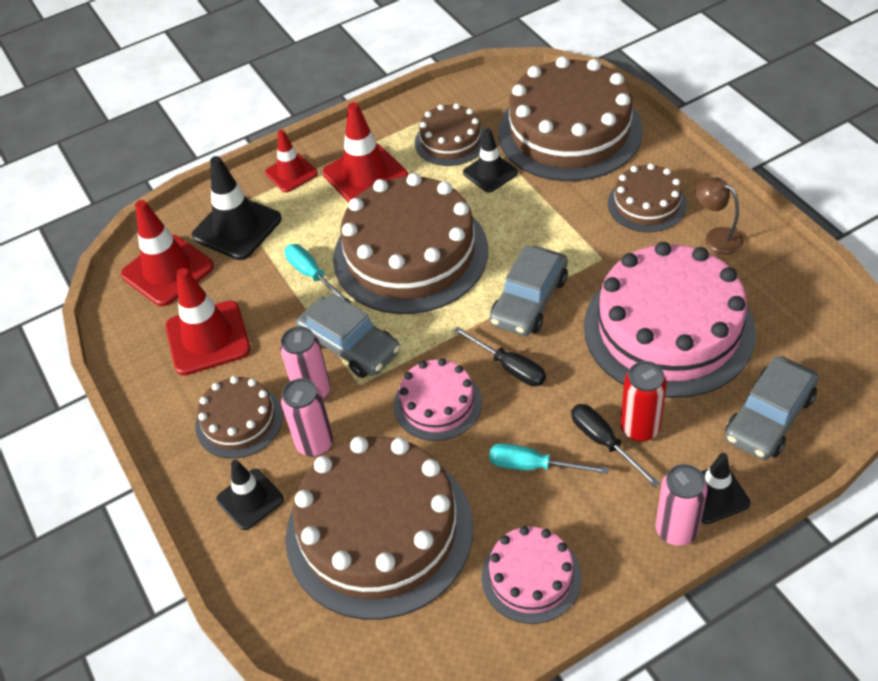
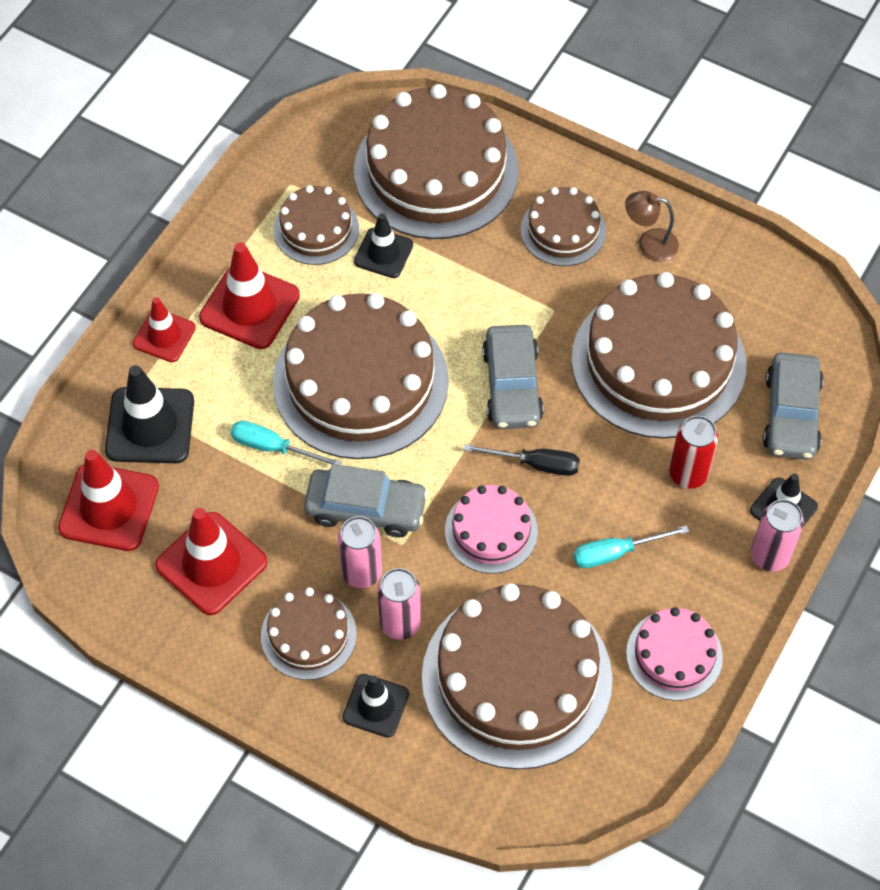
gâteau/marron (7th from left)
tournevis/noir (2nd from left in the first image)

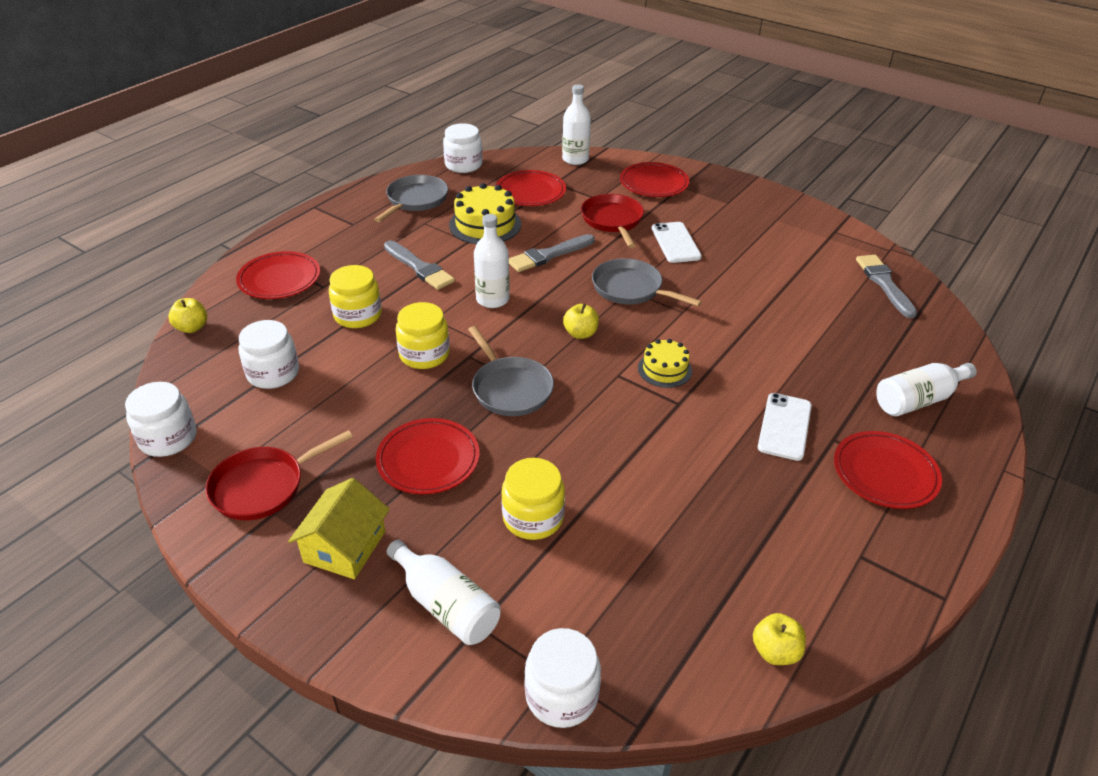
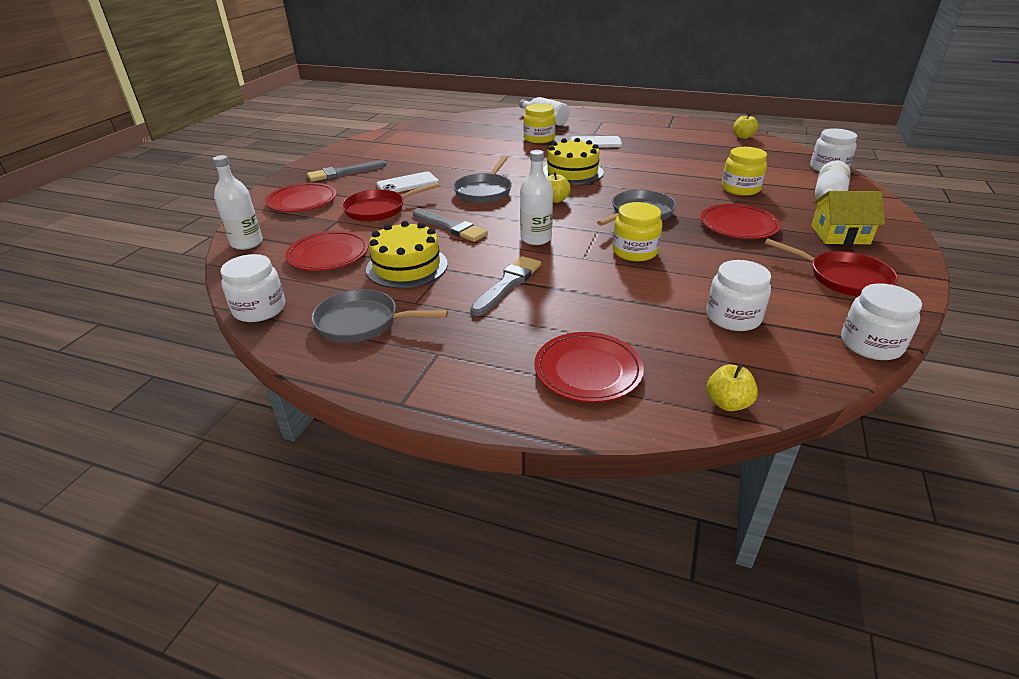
pinceau/gris (1st from left)
bocal/jaune (1st from left)
gâteau/jaune (2nd from left)
assiette/rouge (5th from left in the first image)

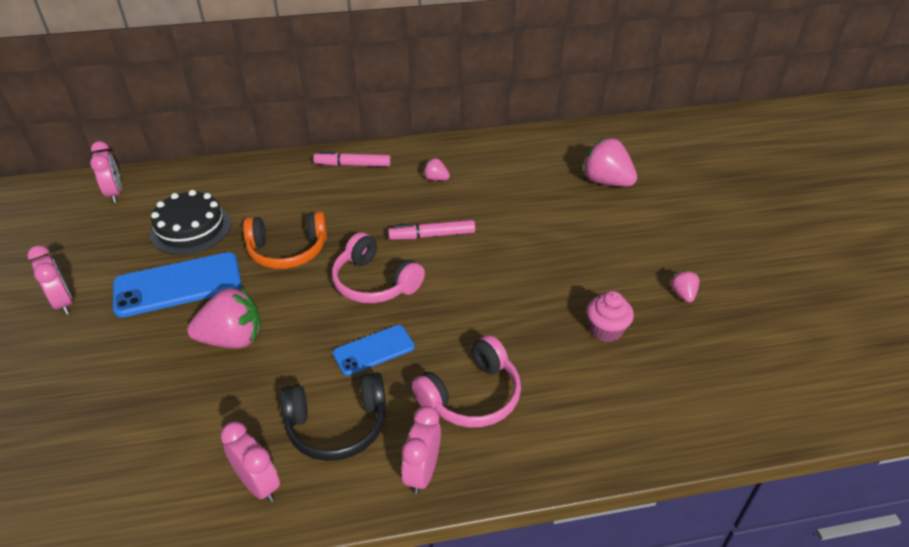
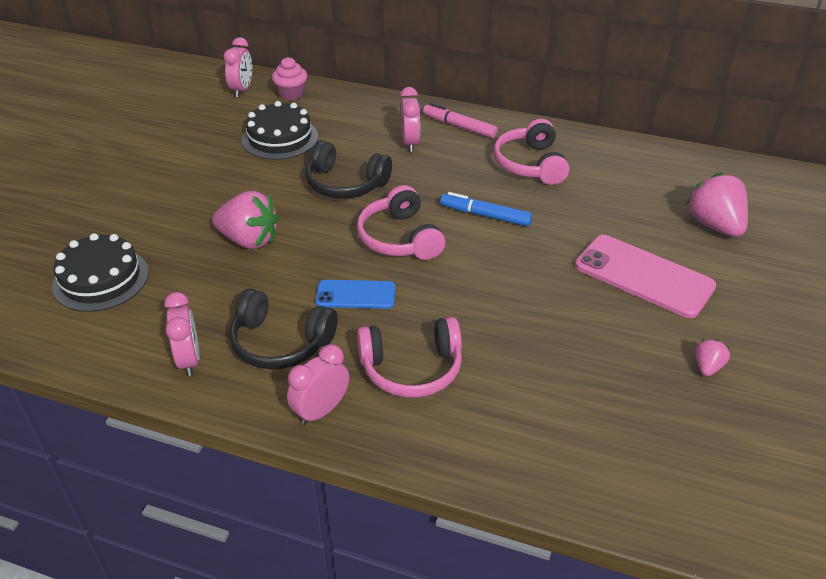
gâteau/noir (1st from left)
muffin/rose
casque audio/noir (2nd from left)
réveil/rose (4th from left)
feutre/bleu
casque audio/rose (3rd from left)
téléphone/rose
téléphone/bleu (1st from left in the first image)

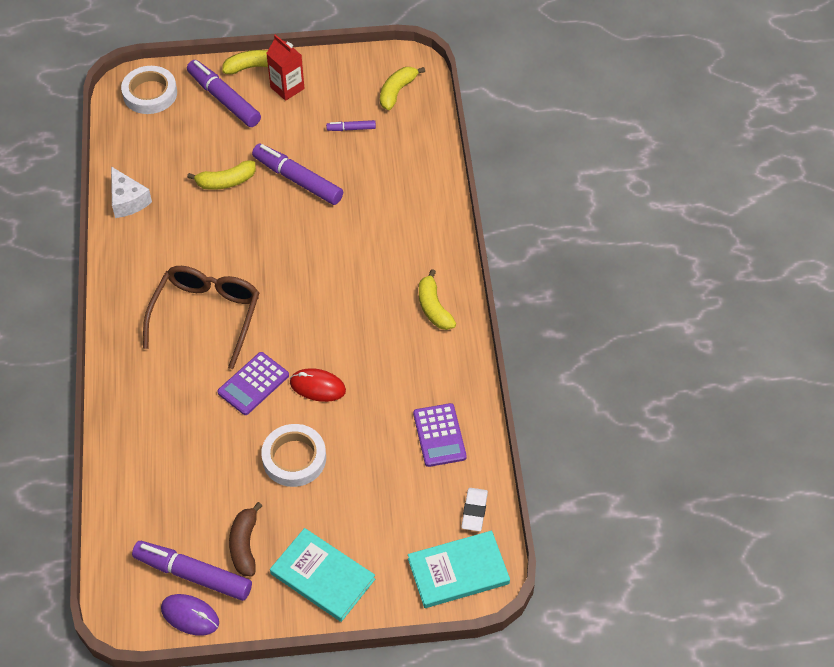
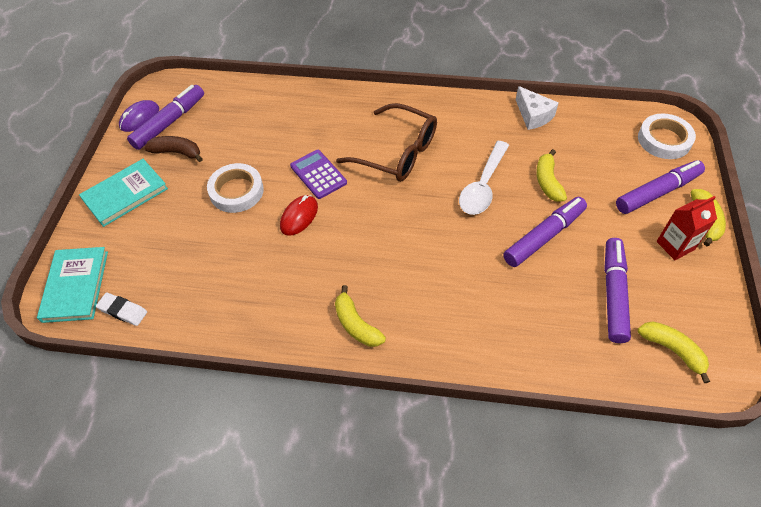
banane/jaune (1st from left)
cuillère/blanc
fromage/blanc
feutre/violet (3rd from left)
calculatrice/violet (2nd from left in the first image)

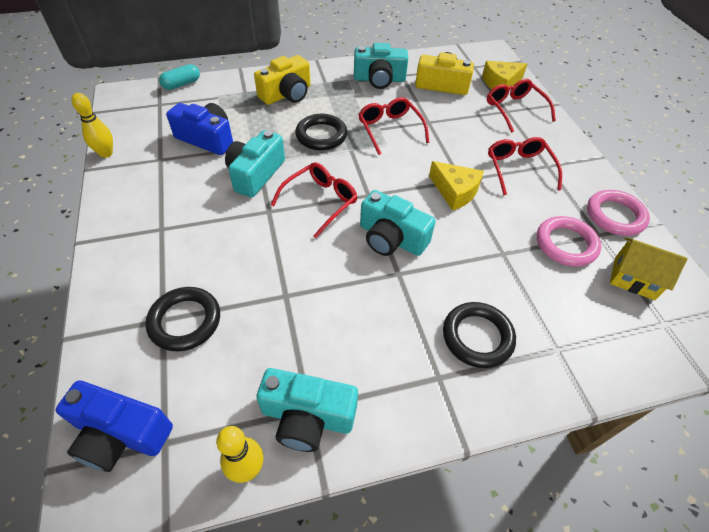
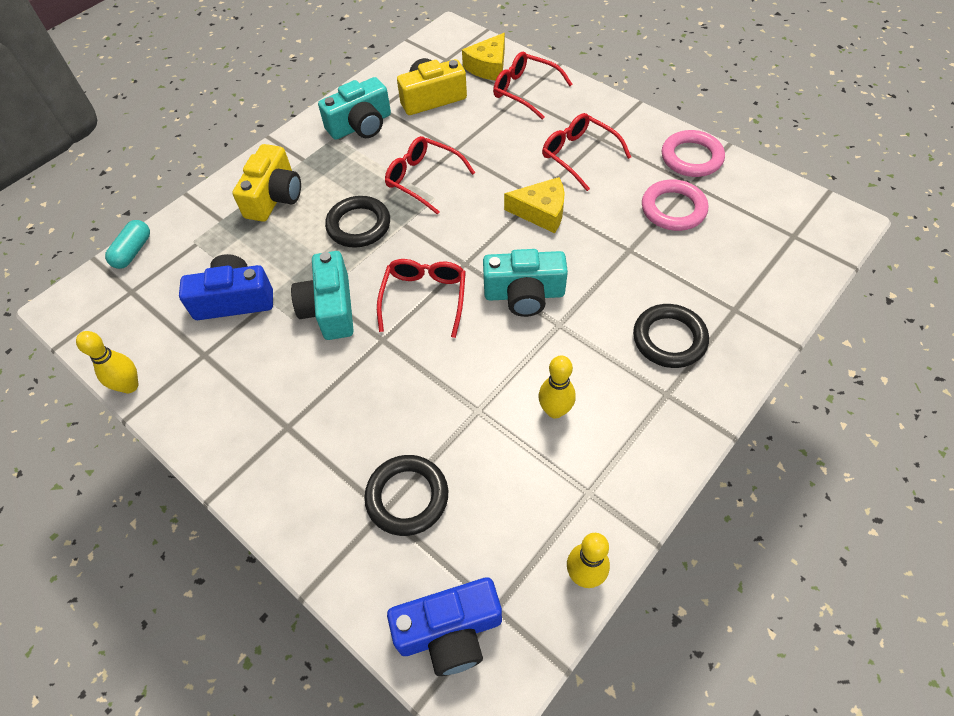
quille/jaune (2nd from left)
appareil photo/turquoise (2nd from left in the first image)
maison/jaune

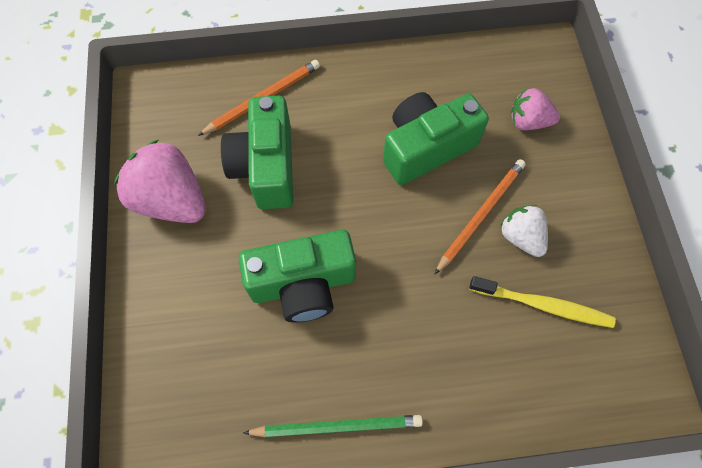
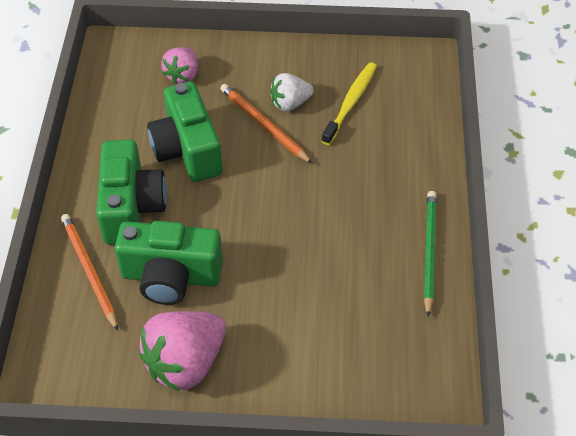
appareil photo/vert (1st from left)

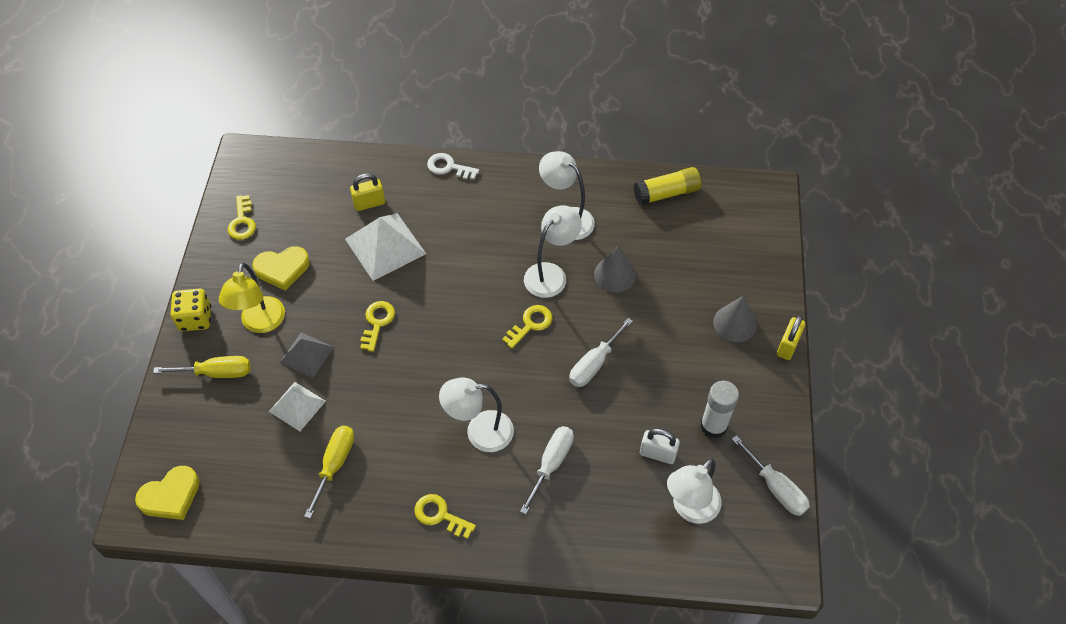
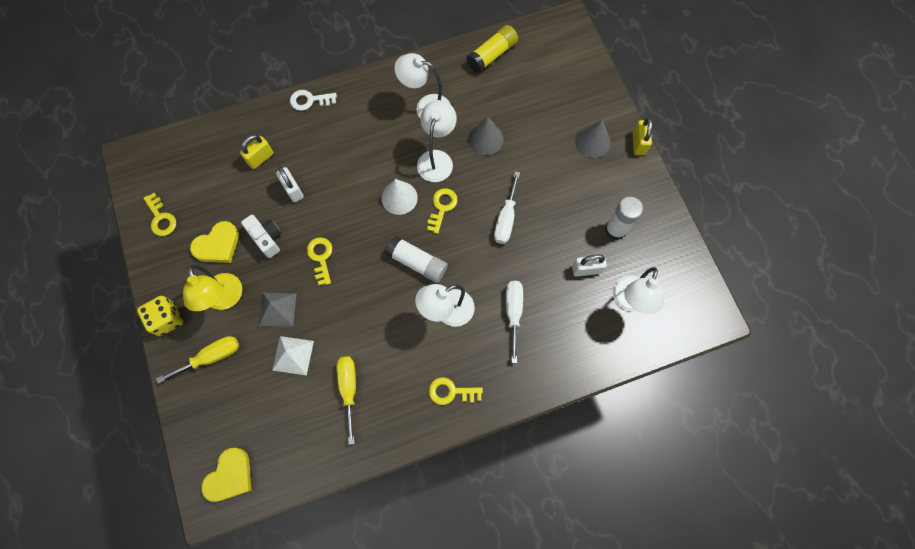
appareil photo/blanc
cadenas/blanc (1st from left)
cône/blanc
bâton de colle/blanc (1st from left)
tournevis/blanc (3rd from left in the first image)

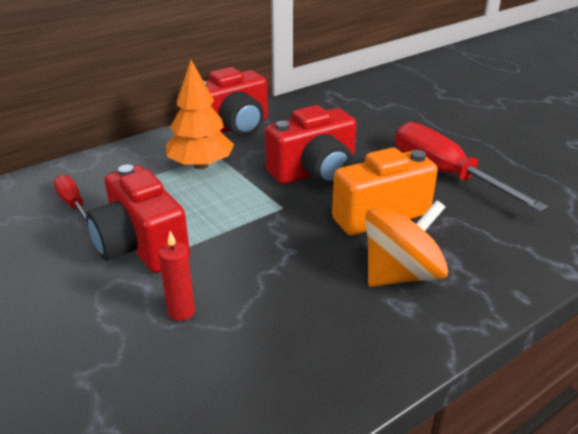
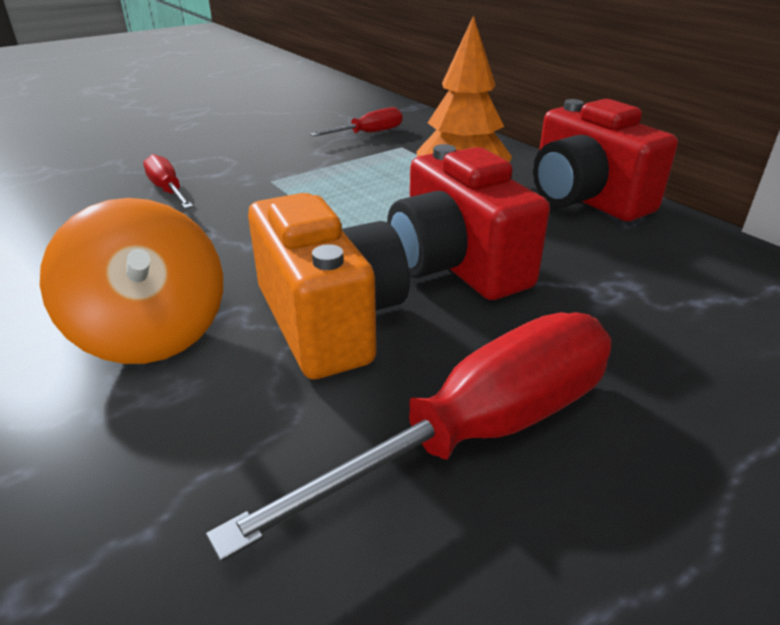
tournevis/rouge (1st from left)
appareil photo/rouge (1st from left in the first image)

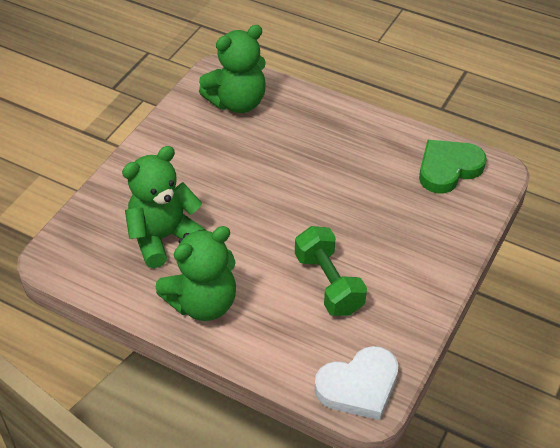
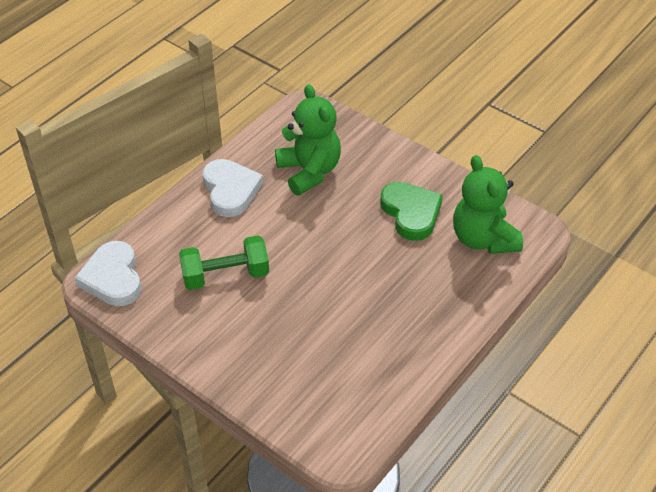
cœur/blanc (2nd from left)
cœur/vert

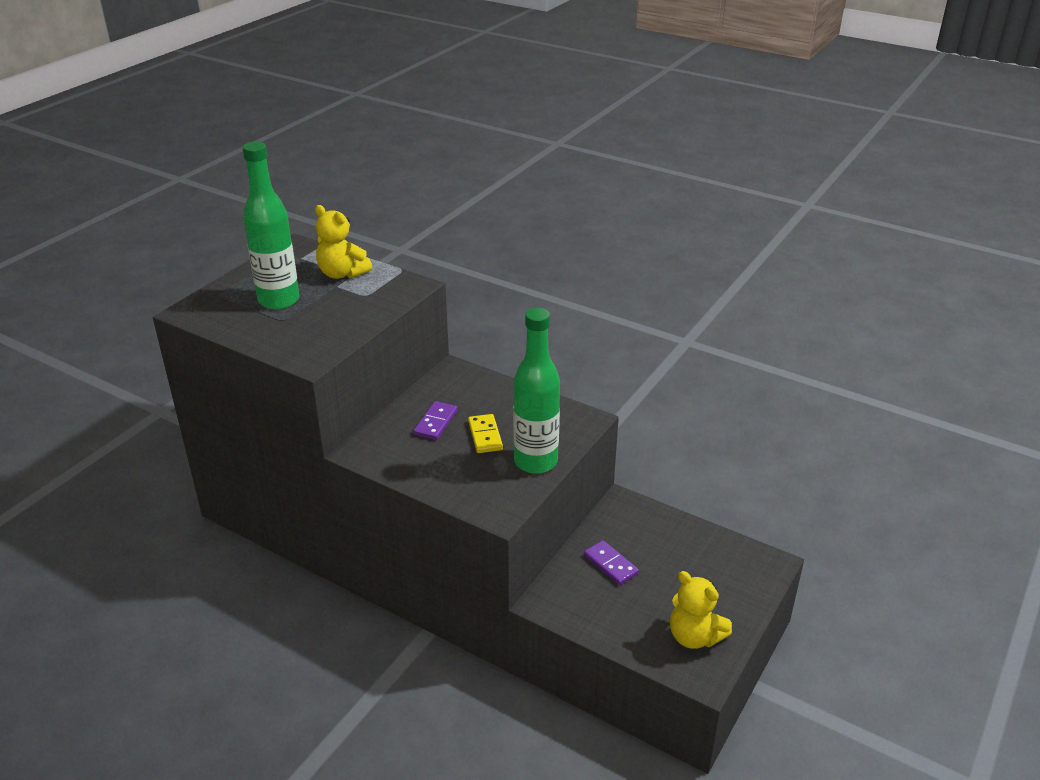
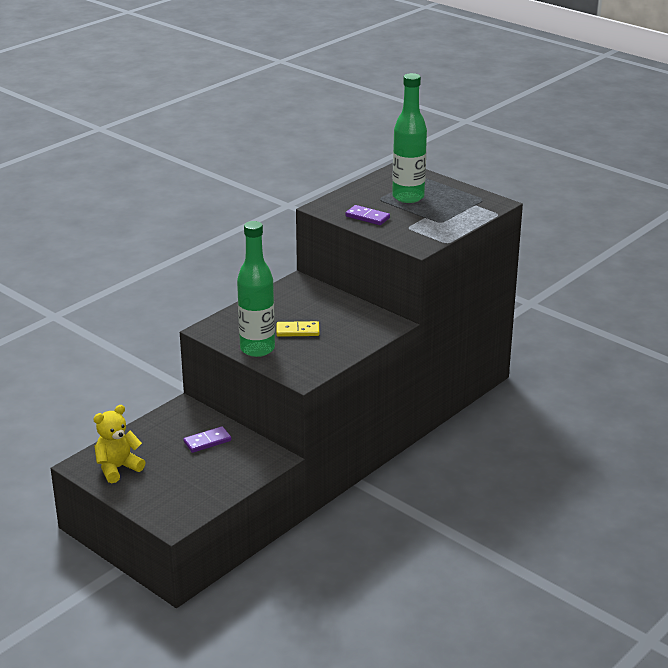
domino/violet (2nd from left)
ours en peluche/jaune (1st from left in the first image)

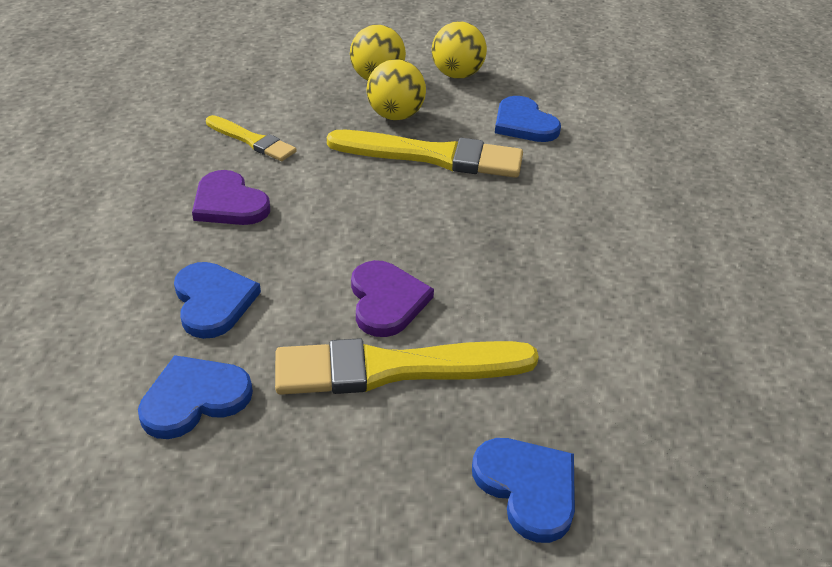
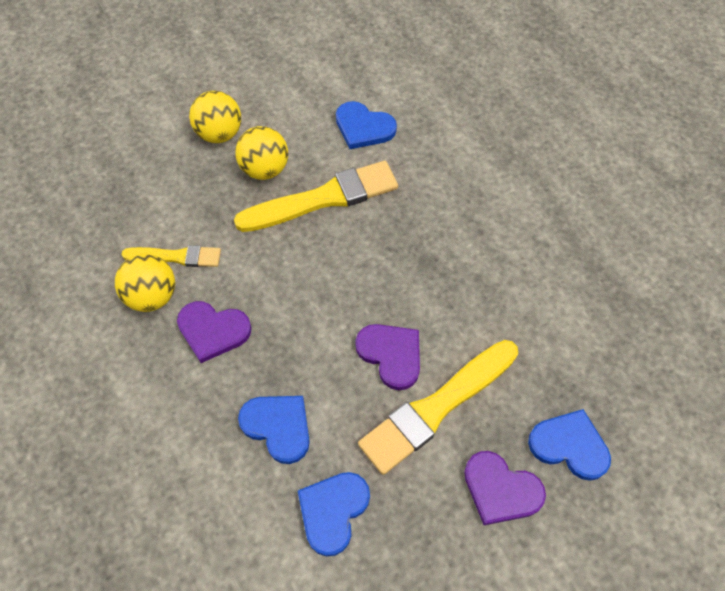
balle/jaune (1st from left)
cœur/violet (3rd from left)

